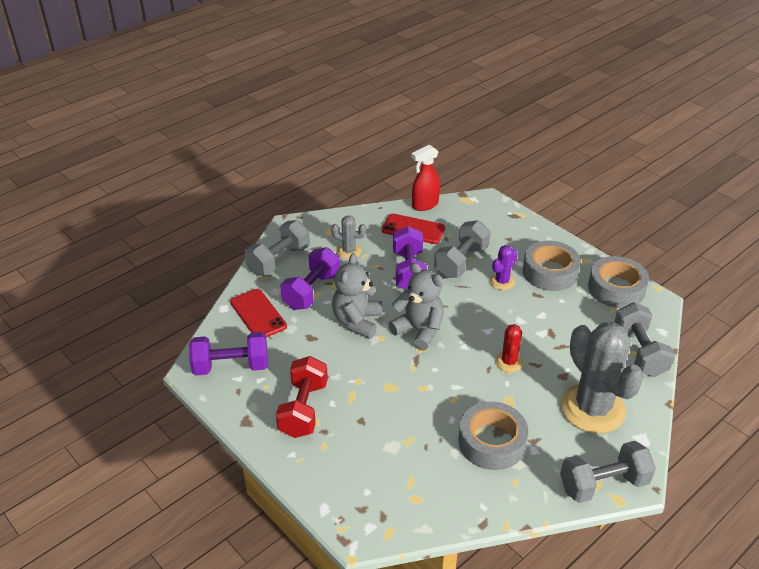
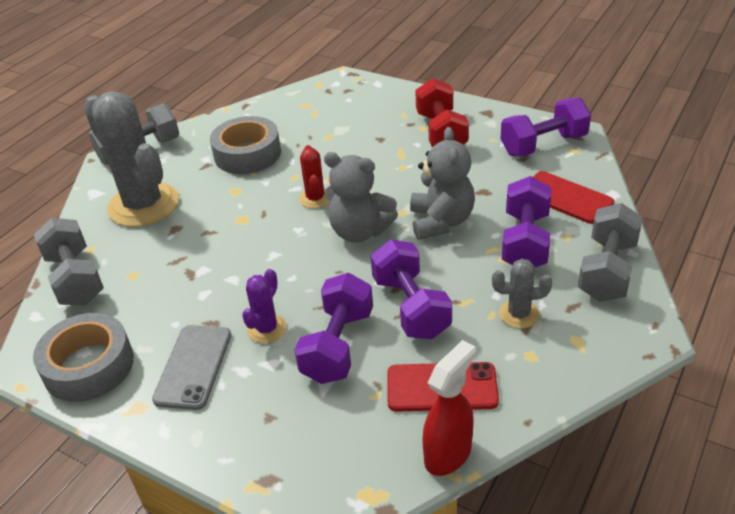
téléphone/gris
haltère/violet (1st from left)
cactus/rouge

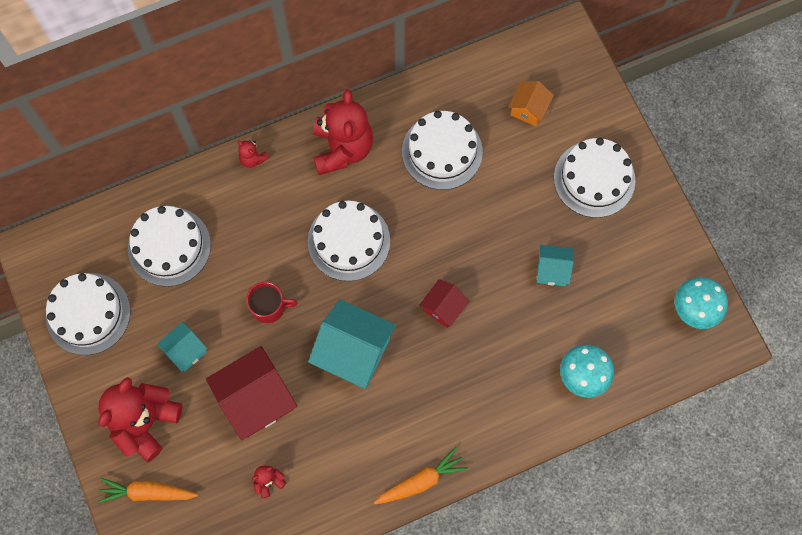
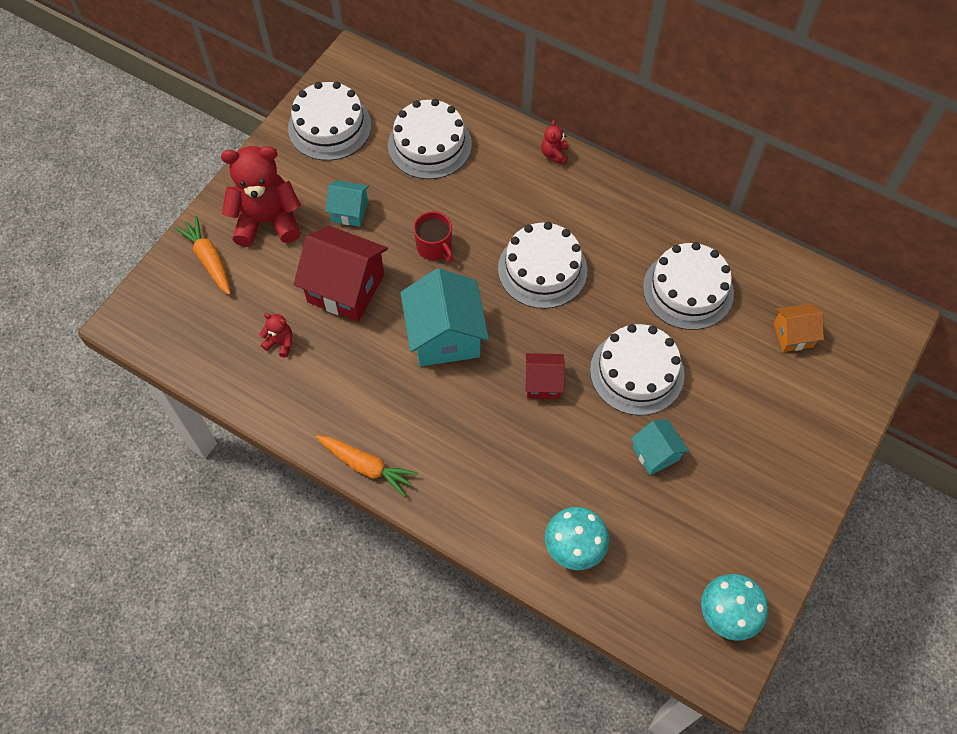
gâteau/blanc (4th from left)
ours en peluche/rouge (4th from left in the first image)

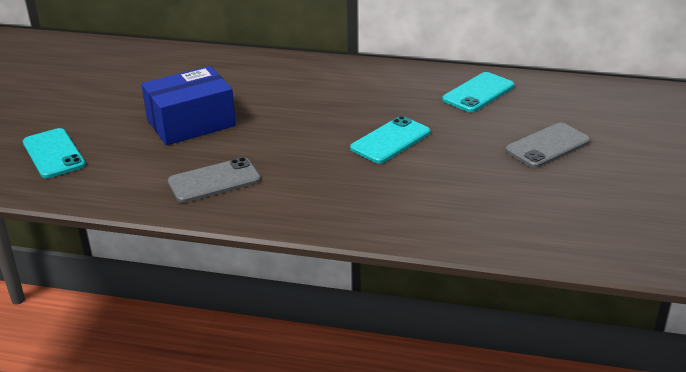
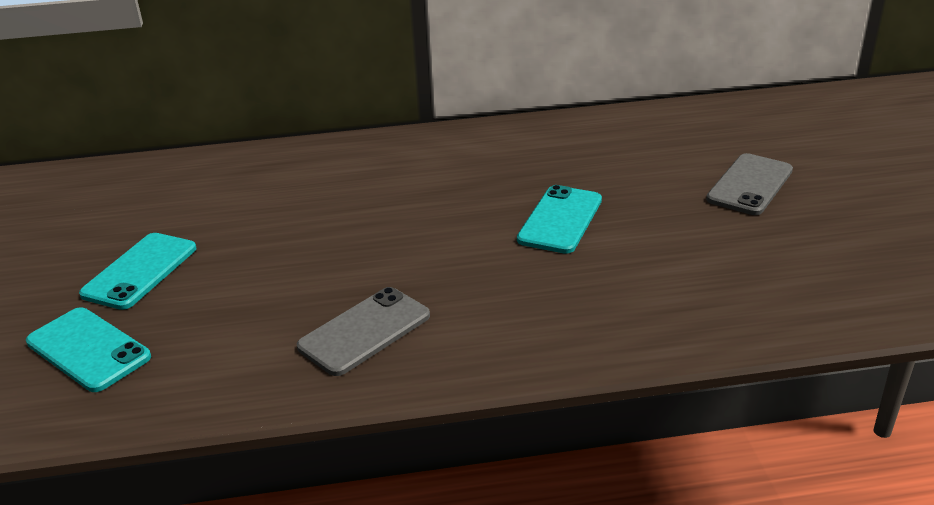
téléphone/turquoise (2nd from left)
boîte/bleu

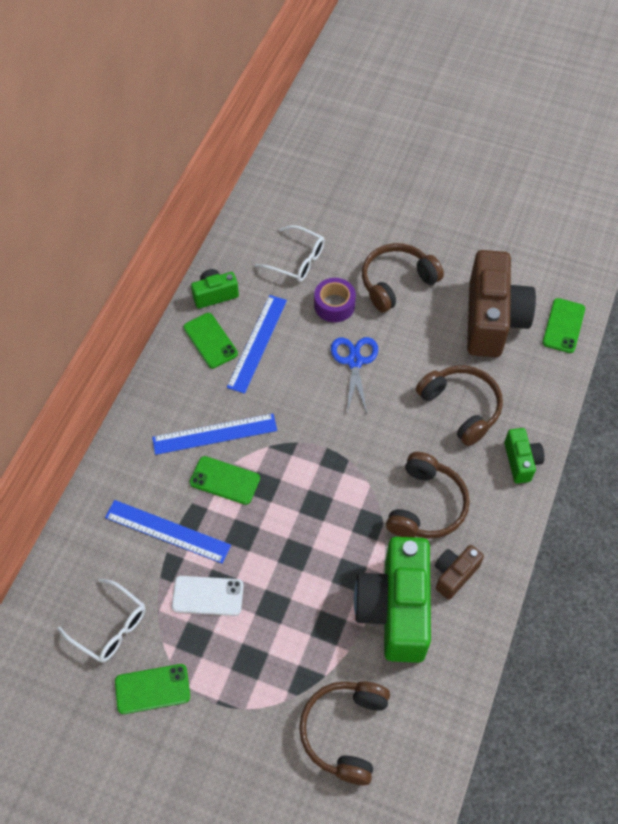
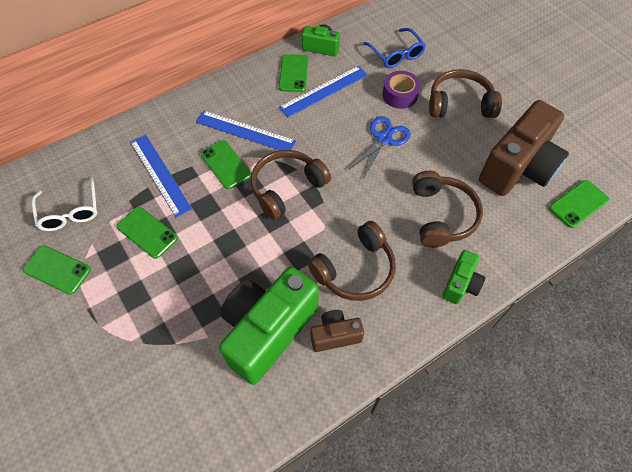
téléphone/vert (2nd from left)
casque audio/marron (1st from left)
lunettes/bleu

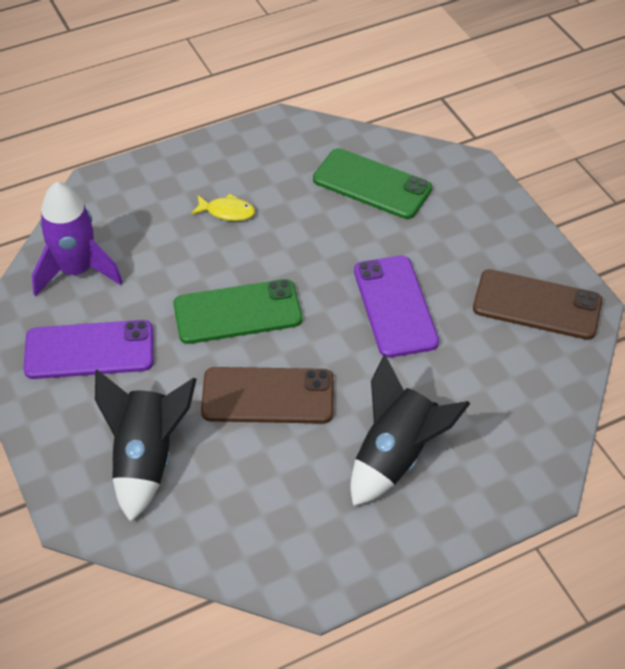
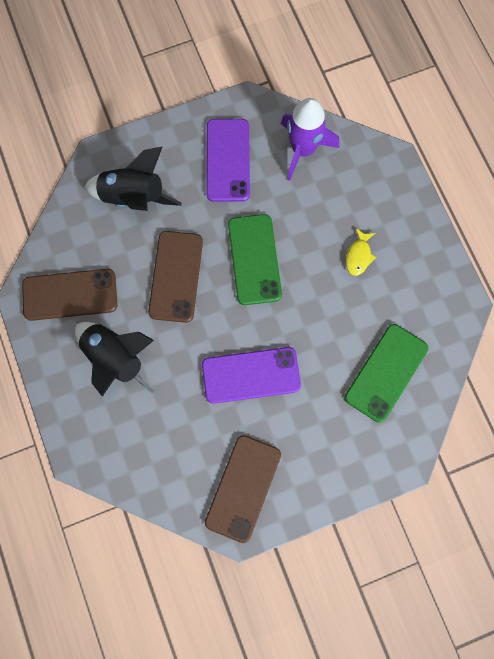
téléphone/marron (1st from left)

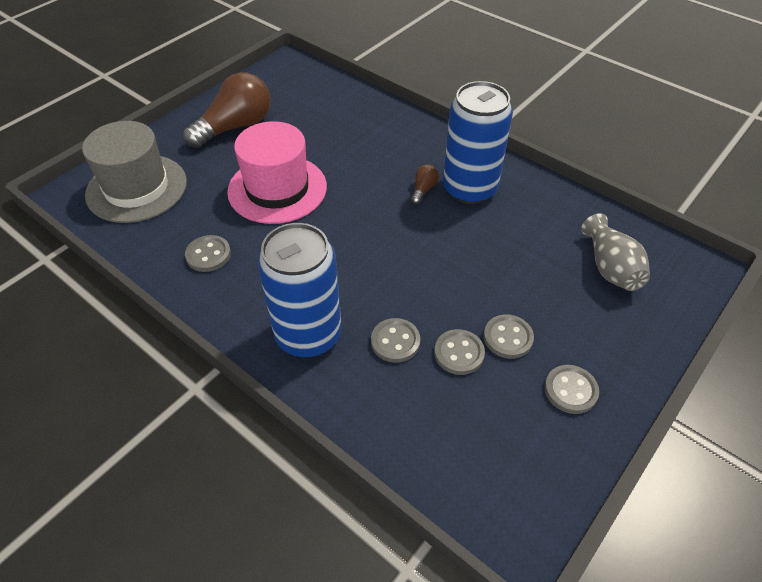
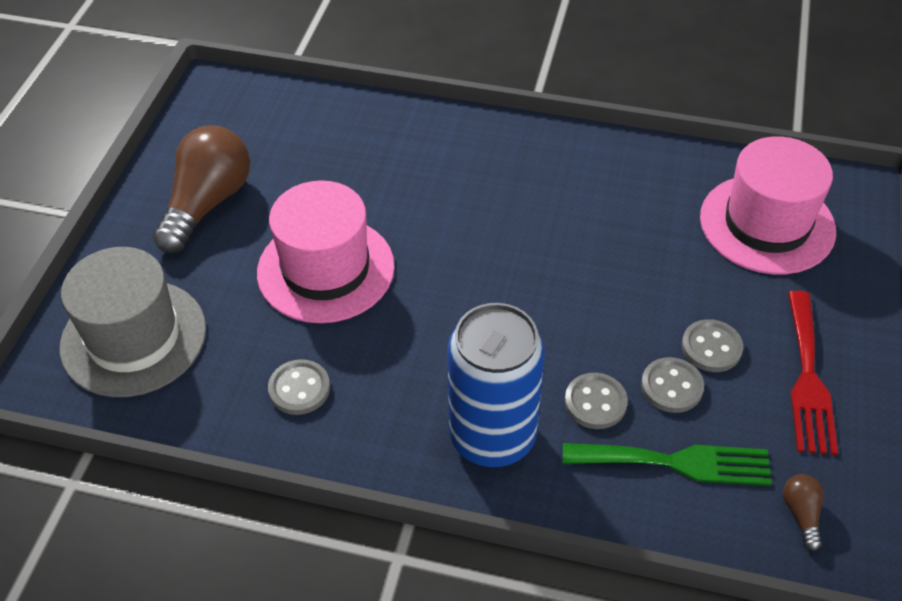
fourchette/vert
chapeau/rose (2nd from left)
ampoule/marron (2nd from left)
fourchette/rouge
canette/bleu (2nd from left in the first image)

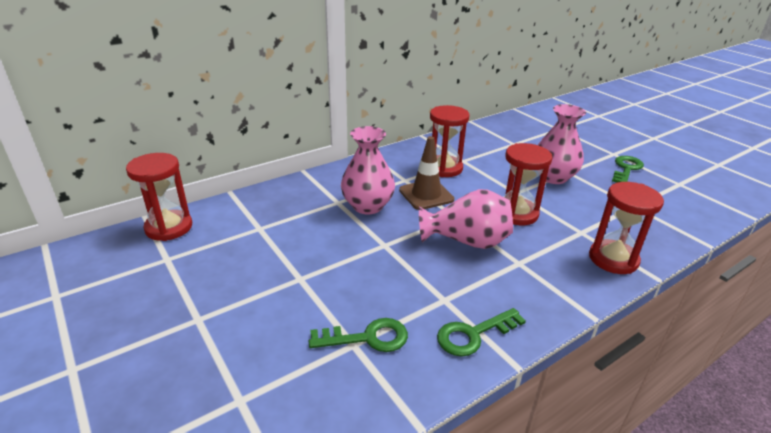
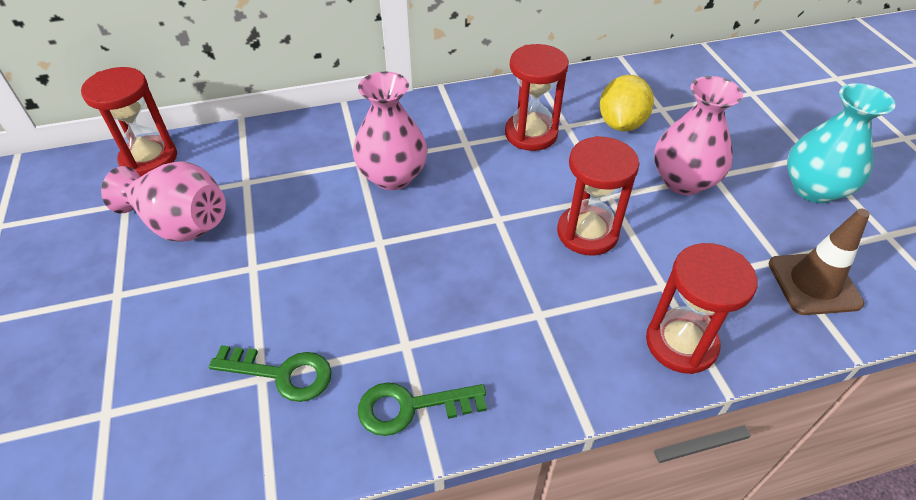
vase/rose (1st from left)
citron/jaune
cône de chantier/marron
vase/turquoise

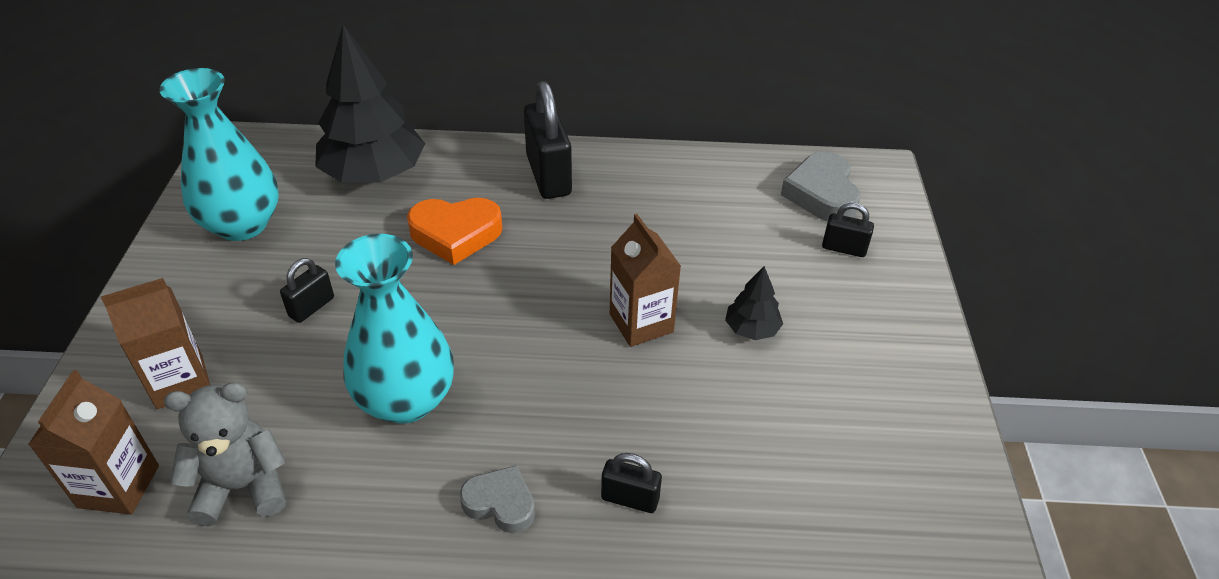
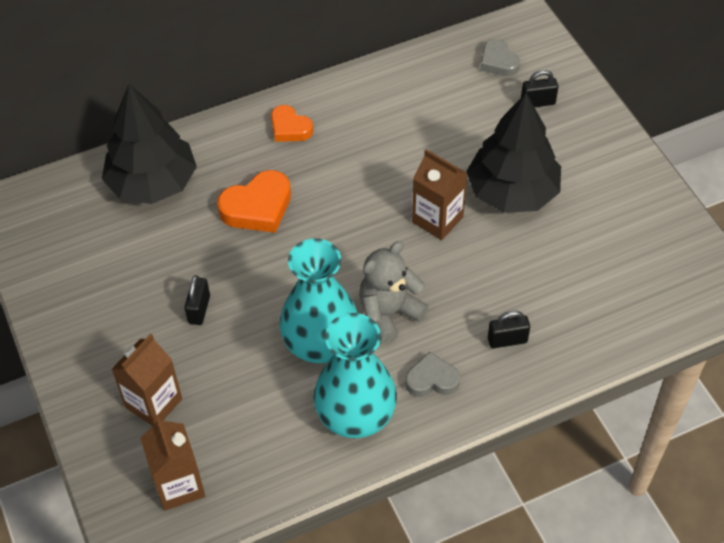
cœur/orange (2nd from left)
vase/turquoise (2nd from left)
ours en peluche/gris
arbre/noir (2nd from left)
cœur/gris (2nd from left)

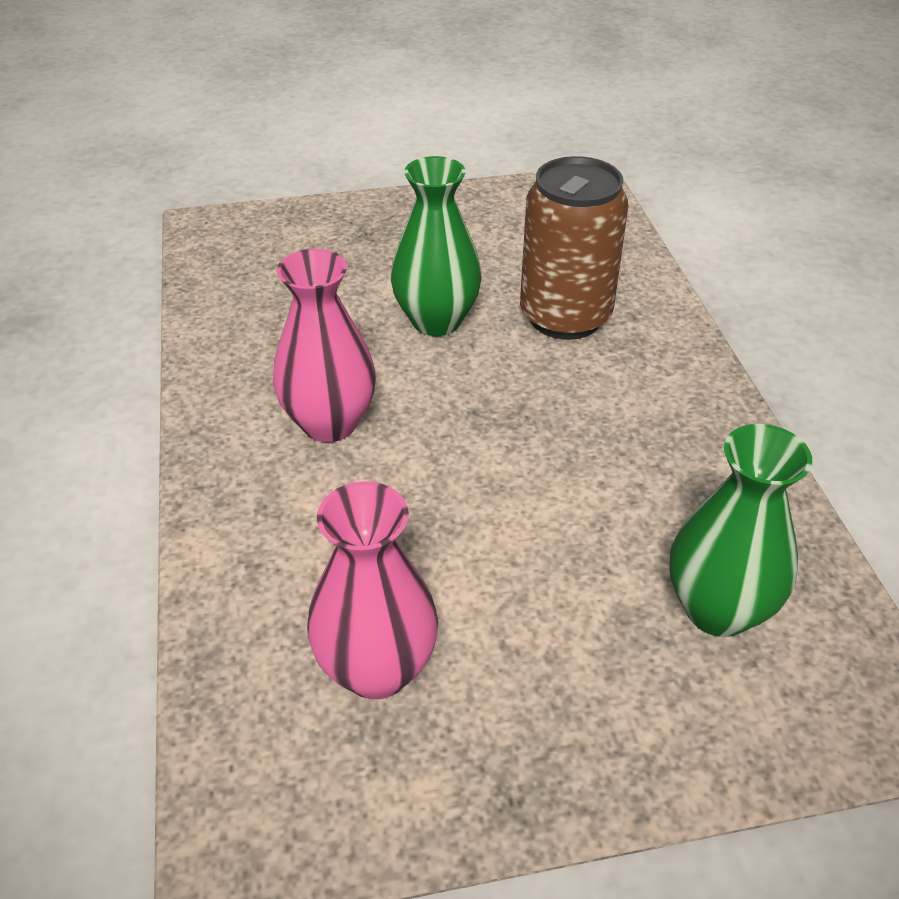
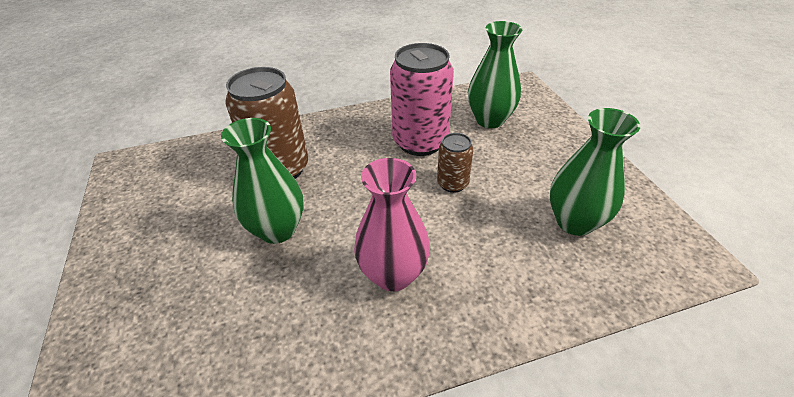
canette/rose
canette/marron (2nd from left)
vase/vert (3rd from left)

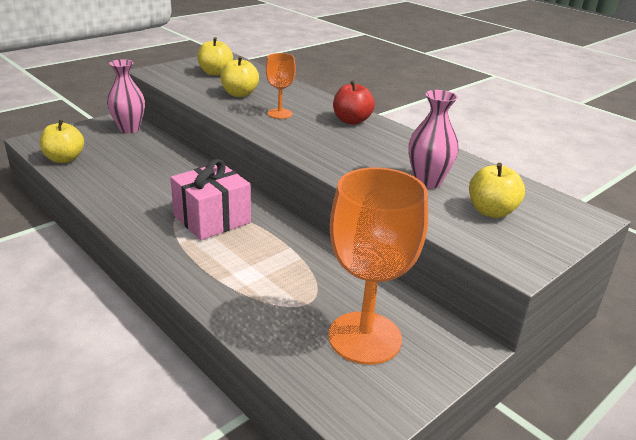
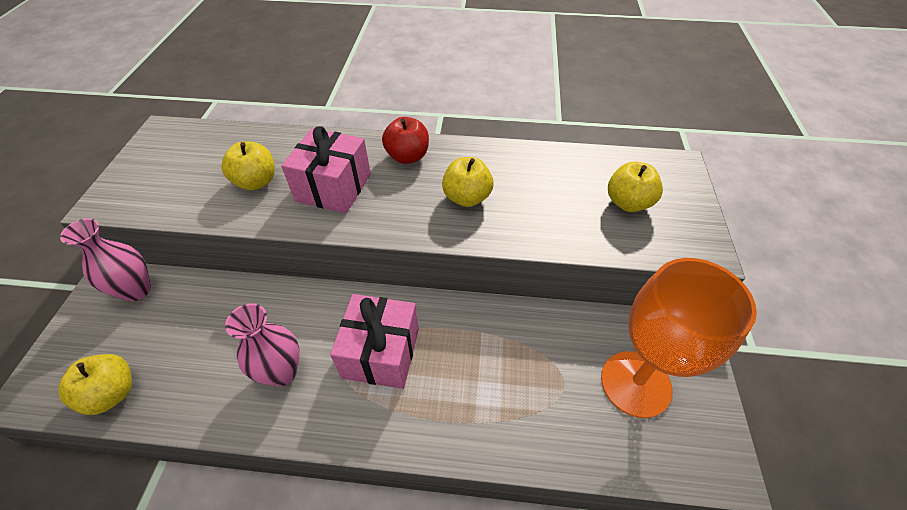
vase/rose (2nd from left)
cadeau/rose (1st from left)
pomme/jaune (3rd from left)

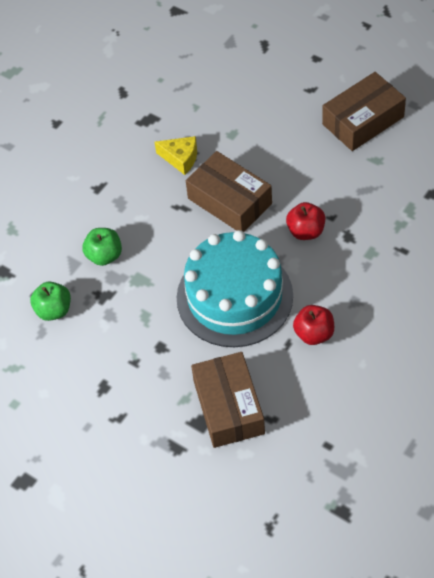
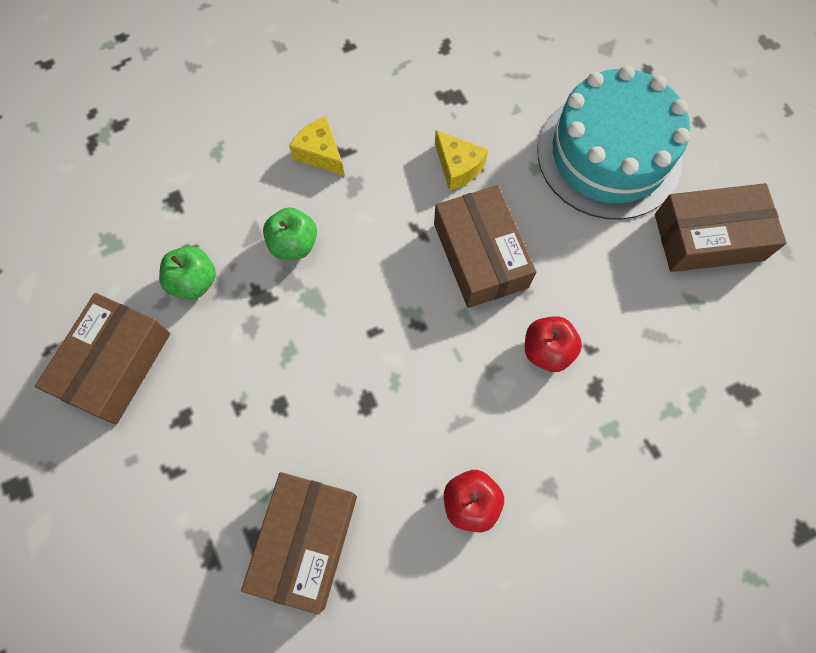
boîte/marron (1st from left)
fromage/jaune (1st from left)
gâteau/turquoise

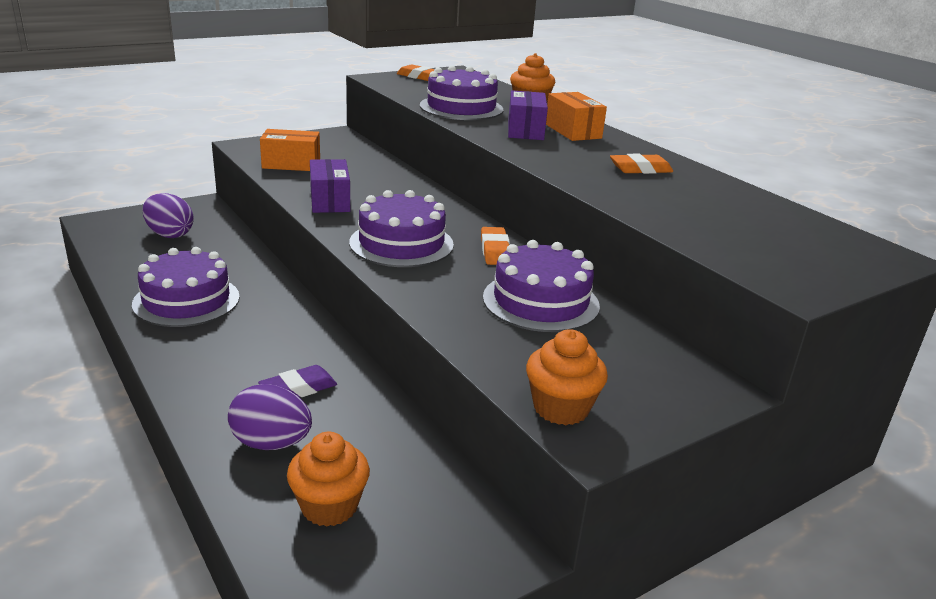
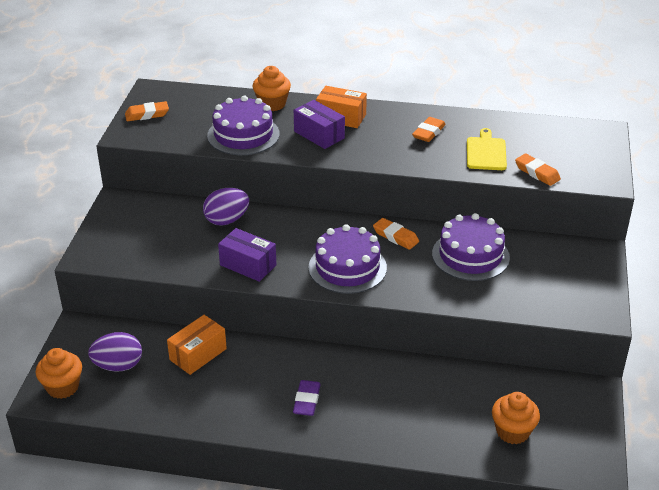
muffin/orange (1st from left)
boîte/orange (1st from left)
œuf/violet (2nd from left)
gomme/violet
planche à découper/jaune
gomme/orange (4th from left)
gâteau/violet (1st from left in the first image)

